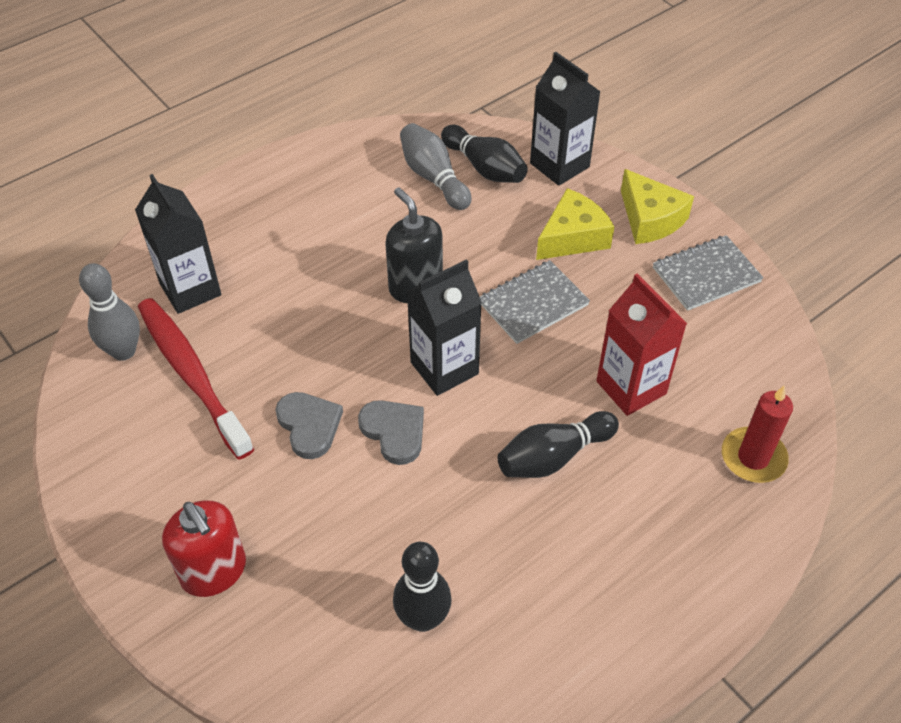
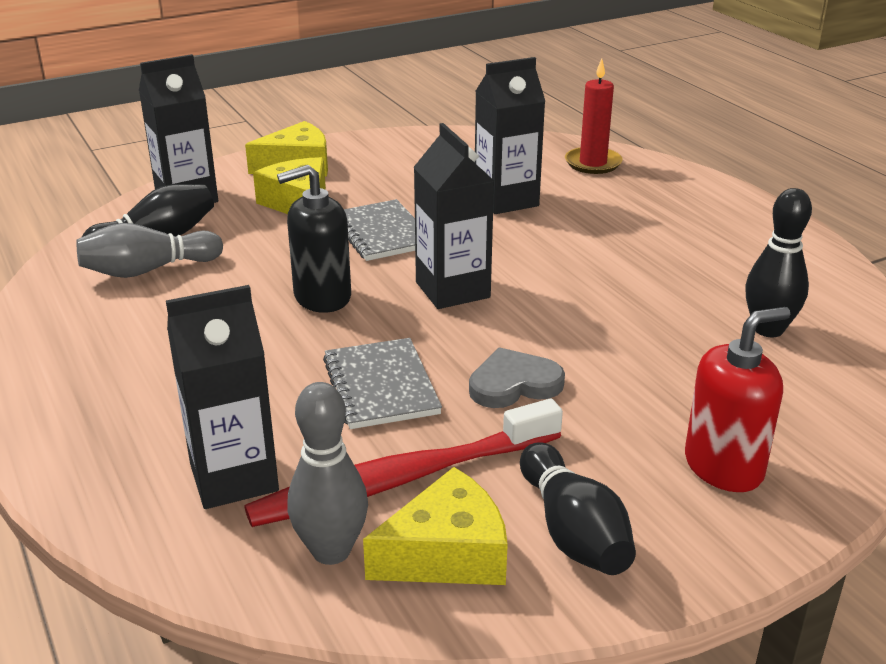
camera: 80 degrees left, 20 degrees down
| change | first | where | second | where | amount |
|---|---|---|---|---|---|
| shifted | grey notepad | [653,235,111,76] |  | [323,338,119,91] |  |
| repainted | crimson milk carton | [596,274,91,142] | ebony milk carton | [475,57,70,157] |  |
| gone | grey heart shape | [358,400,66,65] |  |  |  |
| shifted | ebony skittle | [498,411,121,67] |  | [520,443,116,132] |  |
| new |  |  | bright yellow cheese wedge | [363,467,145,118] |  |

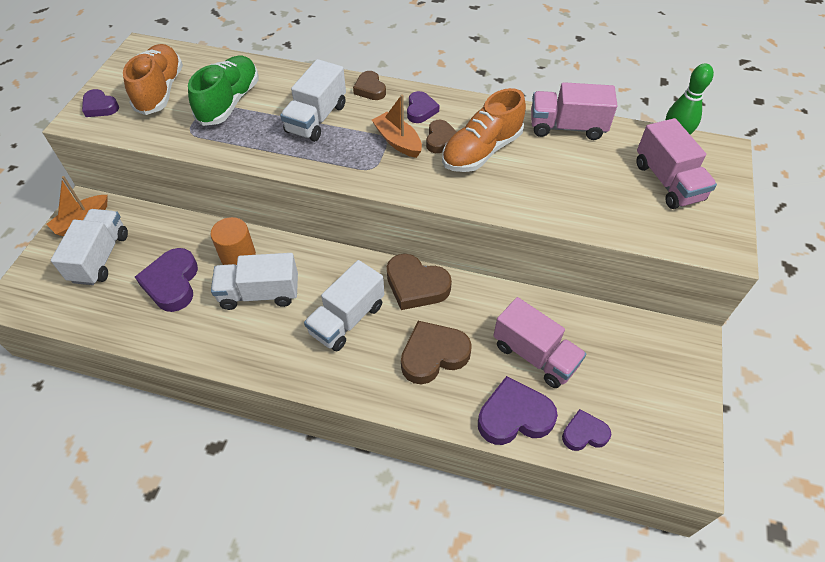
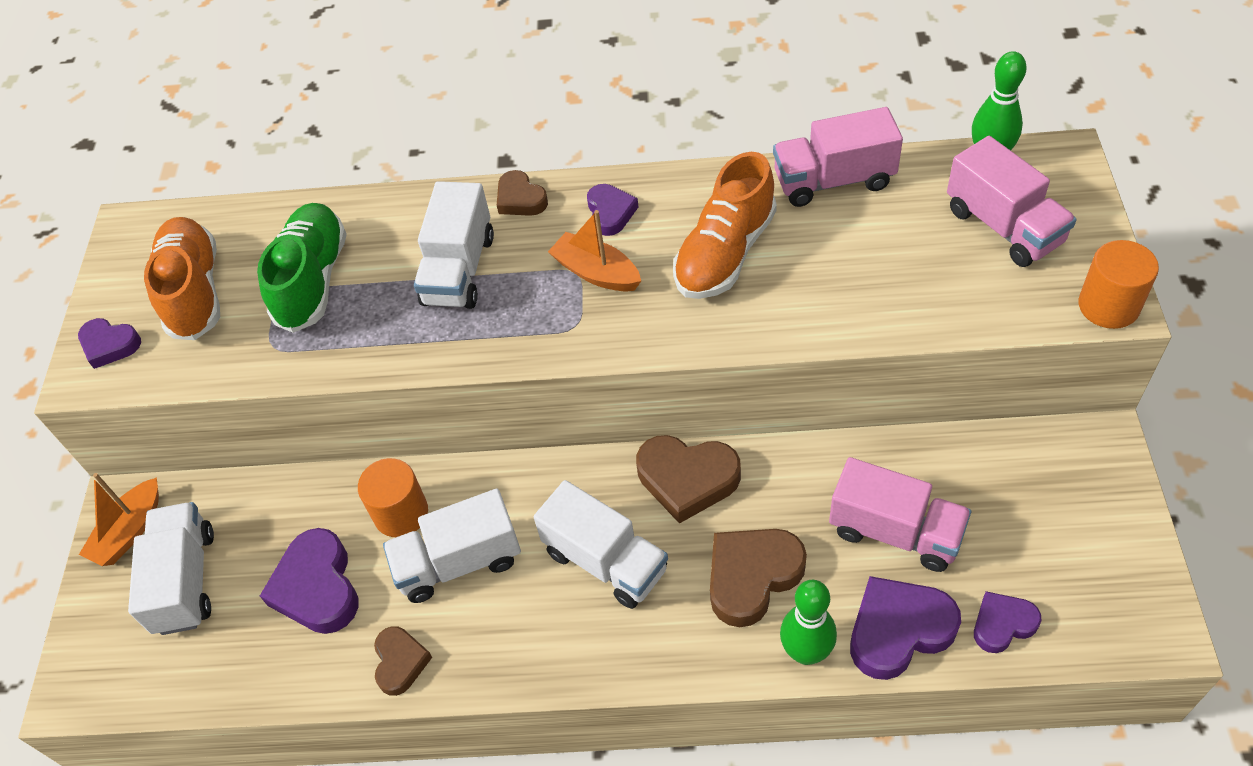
camera: 10 degrees left, 0 degrees up
| change | first | where | second | where | amount |
|---|---|---|---|---|---|
| shifted | russet heart shape | [426,120,31,33] |  | [374,626,58,70] |  |
| rotated | snow-white toy truck | [304,260,80,91] |  | [534,480,134,129] | 75 degrees counterclockwise |
| new |  |  | orange-coloured solid cylinder | [1078,240,81,89] |  |
| new |  |  | leaf-green skittle | [780,580,57,85] |  |

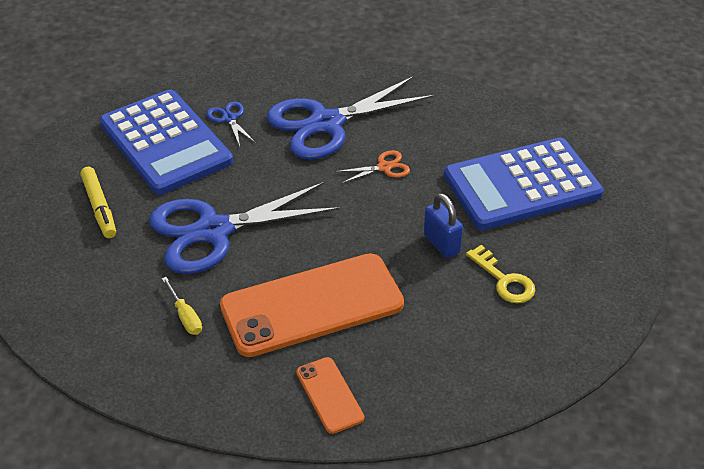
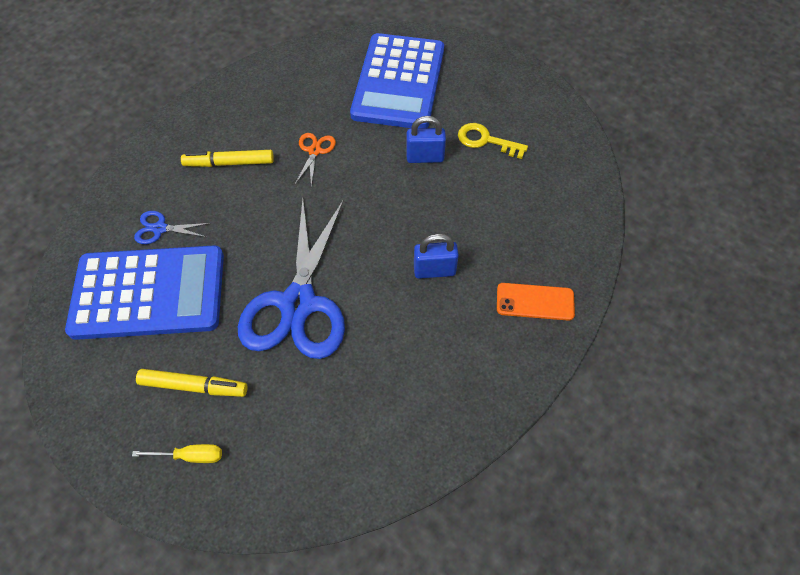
camera: 60 degrees left, 15 degrees up
| change | first | where | second | where | amount |
|---|---|---|---|---|---|
| swapped | blue scissors | [267,76,168,84] | bright yellow marker pen | [181,150,93,17] |  |
| rotated | bright yellow key | [466,245,69,58] |  | [458,123,70,36] | 150 degrees counterclockwise |
| swapped | orange-coloured phone | [220,253,184,104] | blue padlock | [414,234,45,45] |  |
| shifted | bright yellow flat screwdriver | [162,277,40,58] |  | [132,444,90,19] |  |

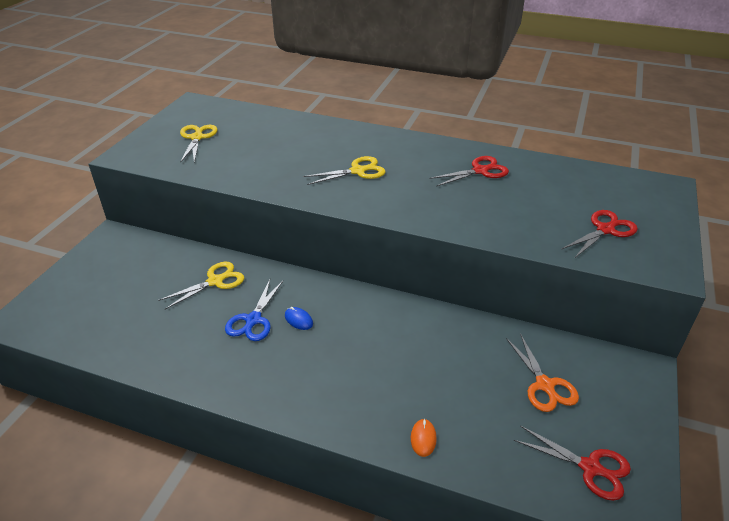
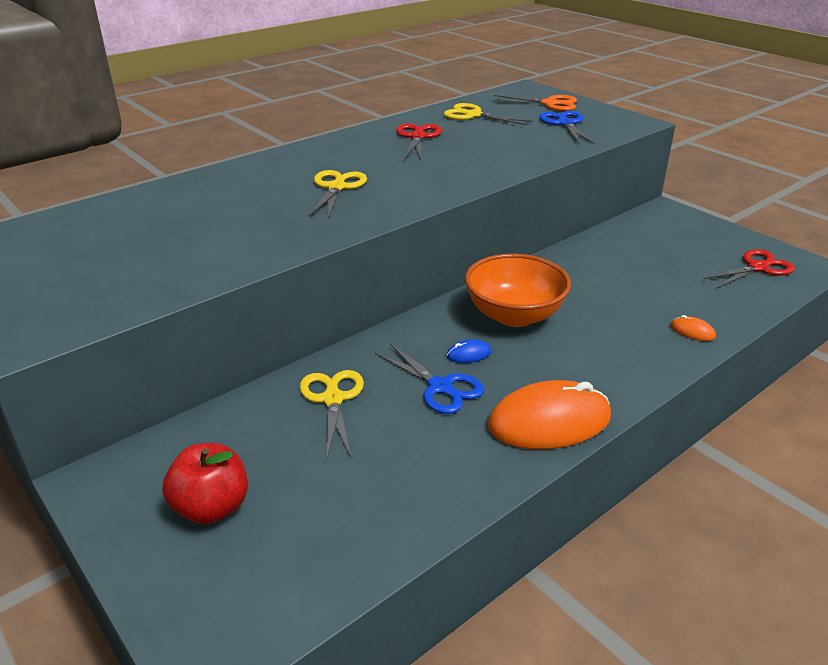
camera: 60 degrees left, 5 degrees down
| change | first | where | second | where | amount |
|---|---|---|---|---|---|
| shifted | bright yellow scissors | [180,125,38,38] |  | [444,103,88,22] |  |
| repainted | crimson scissors | [562,210,76,48] | blue scissors | [539,111,56,33] |  |
| shifted | orange-coloured scissors | [506,334,73,78] |  | [492,95,85,16] |  |
| new |  |  | orange-coloured bowl | [465,254,106,73] |  |
| new |  |  | orange-coloured mouse | [487,380,124,69] |  |
| new |  |  | crimson apple | [162,443,86,81] |  |

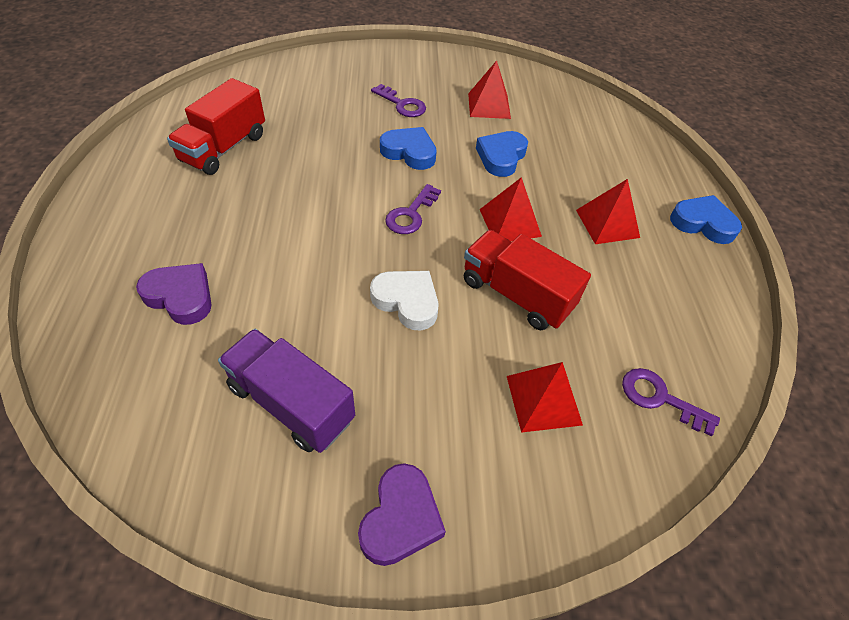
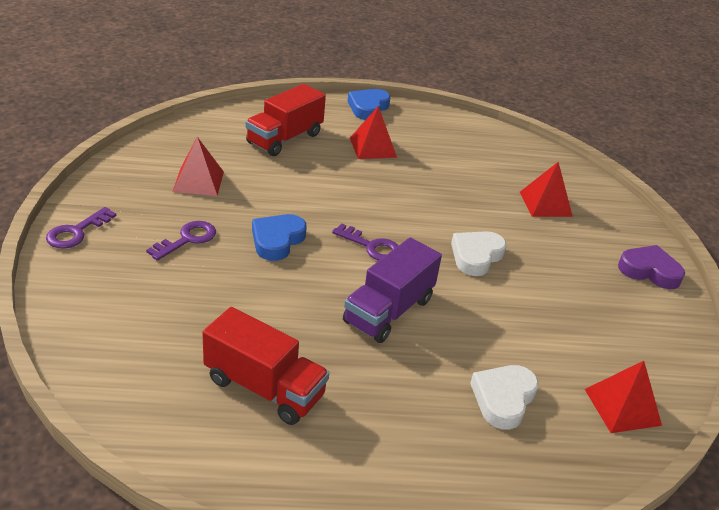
camera: 90 degrees left, 15 degrees down
| change | first | where | second | where | amount |
|---|---|---|---|---|---|
| gone | blue heart shape | [476,131,52,46] |  |  |  |
| shifted | crimson solid pyramid | [480,177,62,64] |  | [585,361,77,72] |  |
| shifted | crimson toy truck | [464,230,127,100] |  | [246,84,80,72] |  |
| repainted | royal purple heart shape | [136,263,76,62] | snow-white heart shape | [470,365,69,65] |  |
| shifted | royal purple toy truck | [218,329,137,124] |  | [343,237,99,106] |  |
| shifted | royal purple key | [622,368,98,68] |  | [46,207,70,42] |  |

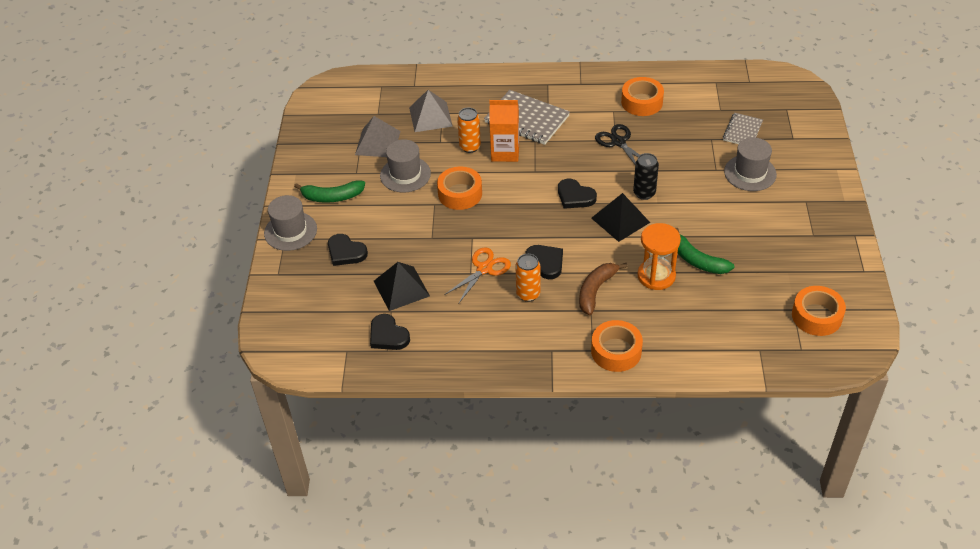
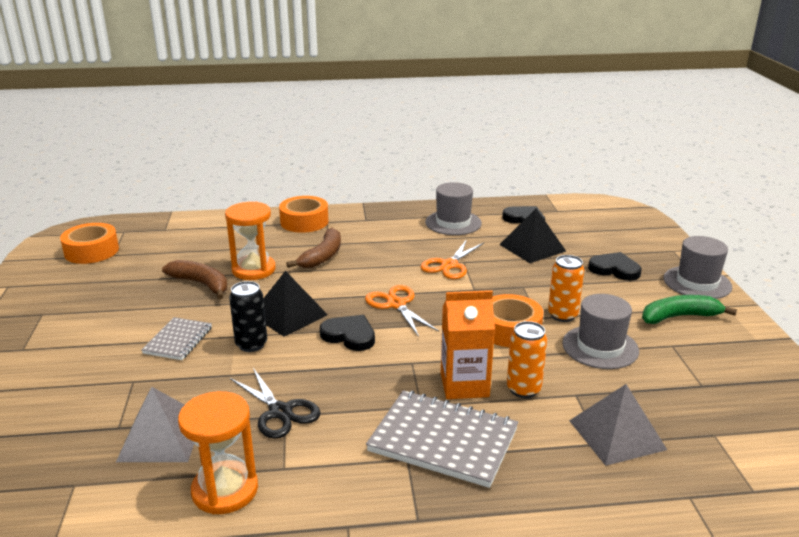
camera: 170 degrees right, 20 degrees down
| change | first | where | second | where | amount |
|---|---|---|---|---|---|
| swapped | orange-coloured sticky tape | [621,77,43,39] | orange-coloured sand timer | [178,391,80,123] |  |
| shifted | grey notepad | [723,113,40,31] |  | [141,317,71,43] |  |
| shifted | grey solid pyramid | [355,116,46,41] |  | [116,387,78,75] |  |
| shifted | grey hat | [724,137,53,54] |  | [425,182,57,53] |  |
| repainted | leaf-green banana | [675,228,59,46] | russet banana | [162,260,65,39] |  |
| gone | ebony heart shape | [526,245,37,34] |  |  |  |
| shifted | orange-coloured tin | [515,254,26,48] |  | [548,255,36,67] |  |
| new |  |  | orange-coloured scissors | [365,285,74,52] |  |

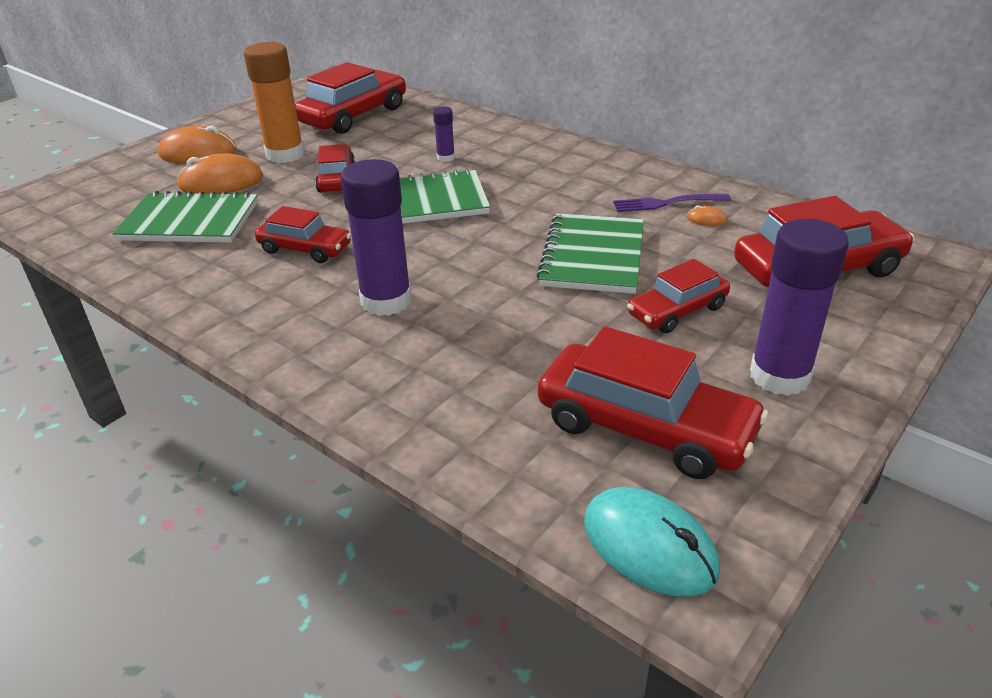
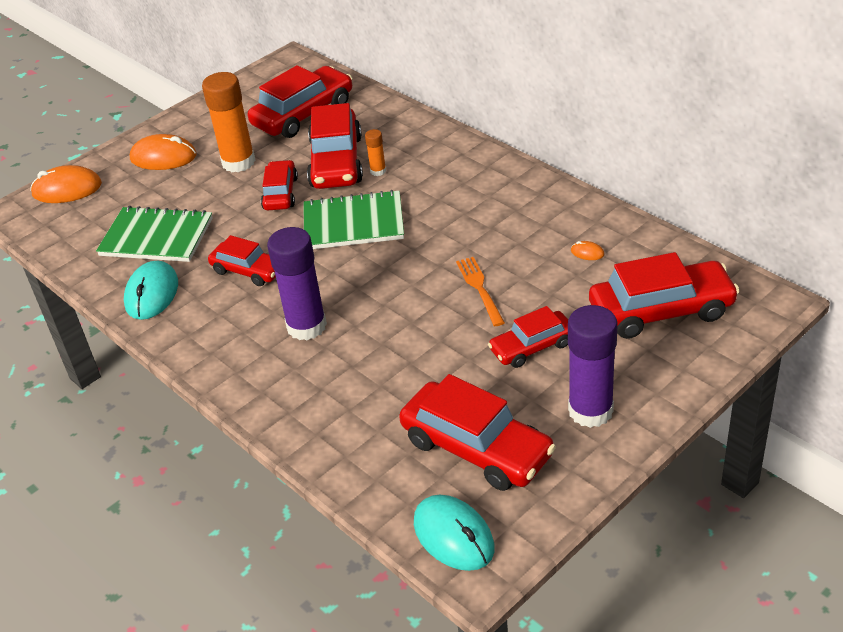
camera: 10 degrees right, 5 degrees up
| change | first | where | second | where | amount |
|---|---|---|---|---|---|
| repainted | royal purple glue | [433,106,22,56] | orange-coloured glue | [365,129,21,47] |  |
| shifted | orange-coloured mouse | [177,153,86,41] |  | [30,165,72,38] |  |
| gone | royal purple table fork | [613,194,118,18] |  |  |  |
| swapped | leaf-green notepad | [537,213,107,81] | orange-coloured table fork | [456,257,49,69] |  |
| new |  |  | crimson car | [307,103,56,86] |  |
| new |  |  | aqua mouse | [124,261,54,59] |  |

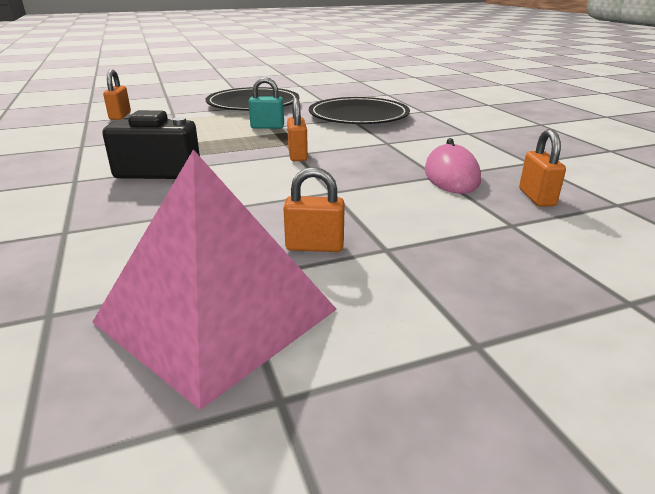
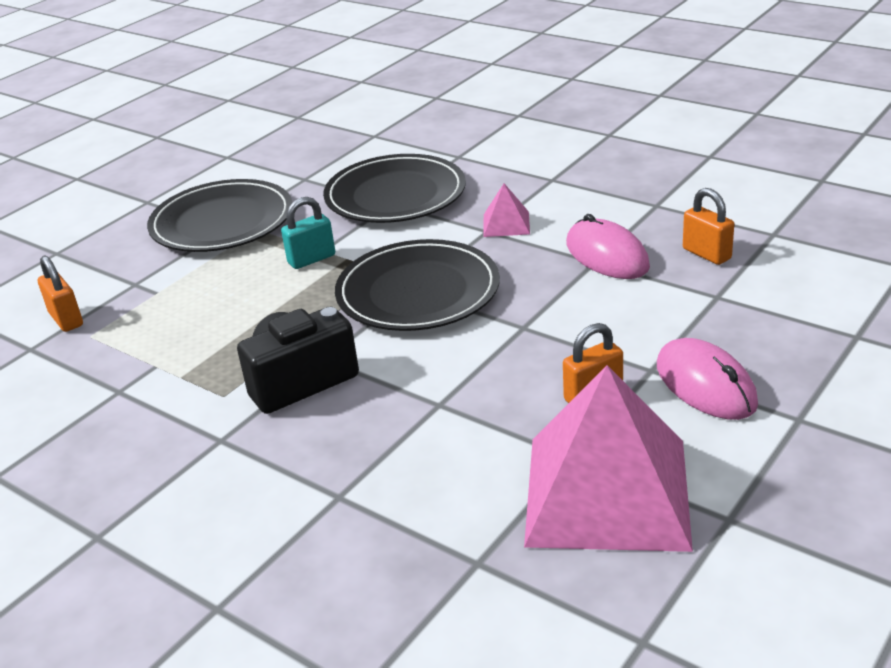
camera: 30 degrees left, 5 degrees up
| change | first | where | second | where | amount |
|---|---|---|---|---|---|
| swapped | orange-coloured padlock | [287,98,21,63] | ebony dinner plate | [335,239,165,92] |  |
| new |  |  | rosy solid pyramid | [483,183,47,54] |  |
| new |  |  | rosy mouse | [657,338,101,82] |  |

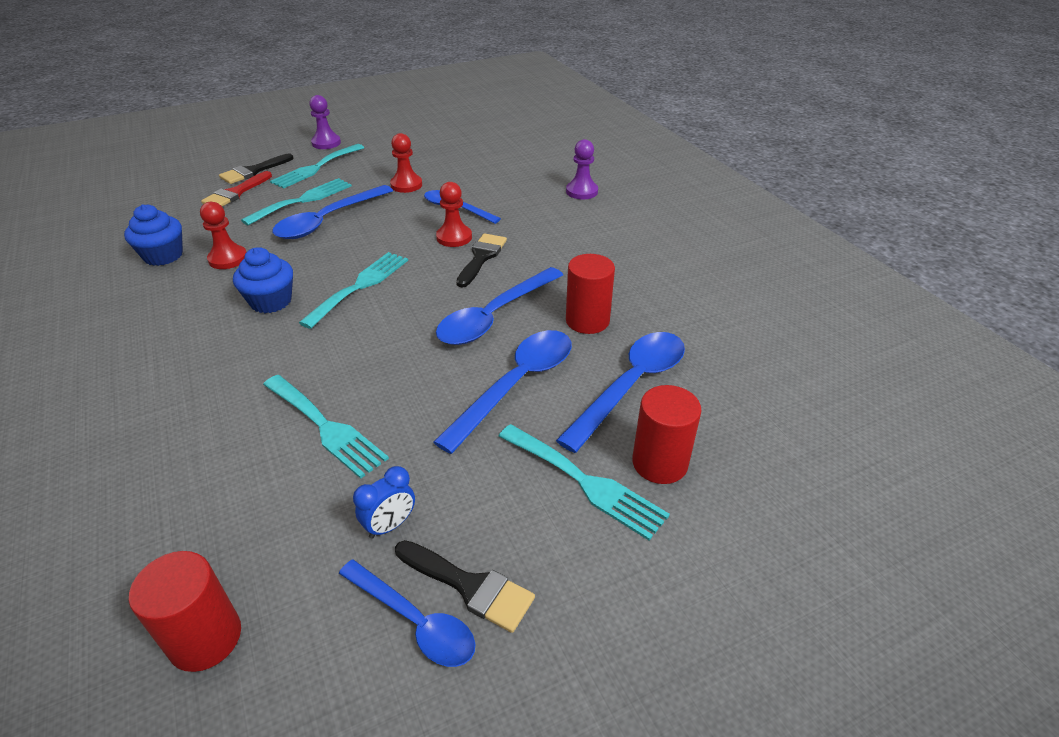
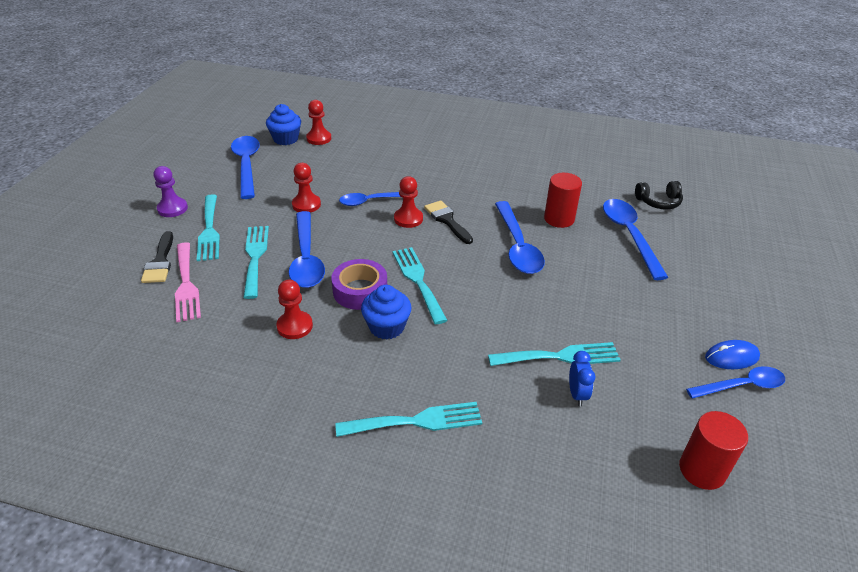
camera: 50 degrees left, 0 degrees up
| change | first | where | second | where | amount |
|---|---|---|---|---|---|
| gone | royal purple pawn | [566,139,32,60] |  |  |  |
| swapped | crimson brush | [201,171,71,36] | rosy table fork | [175,242,26,80] |  |
| shifted | blue fairy cake | [124,204,59,62] |  | [266,104,35,41] |  |
| shifted | blue tablespoon | [433,330,139,124] |  | [231,136,29,63] |  |
| gone | crimson solid cylinder | [632,385,70,99] |  |  |  |
| shifted | aqua table fork | [499,424,171,117] |  | [335,402,147,35] |  |
| shifted | blue clock | [353,466,62,73] |  | [569,351,26,55] |  |
| swapped | ebony brush | [395,540,140,93] | blue mouse | [705,340,55,29] |  |
| new |  |  | crimson pawn | [306,100,25,45] |  |
| new |  |  | ebony headset | [635,181,48,28] |  |
| new |  |  | royal purple sticky tape | [331,259,56,51] |  |

